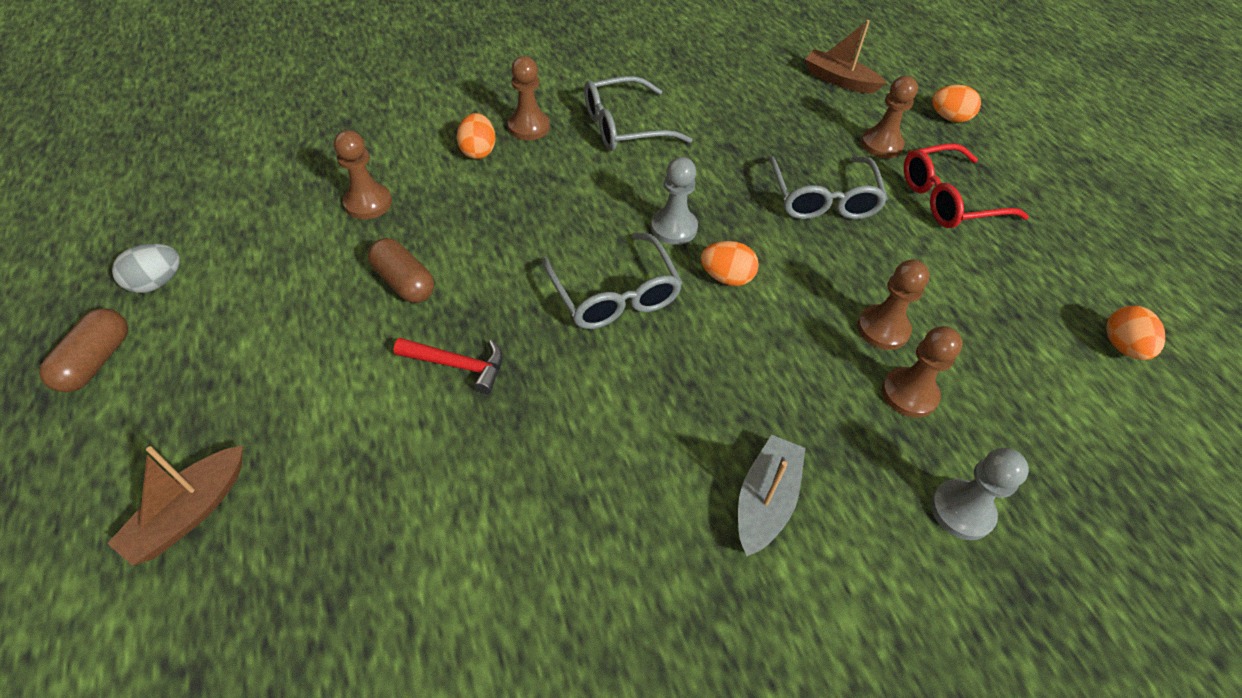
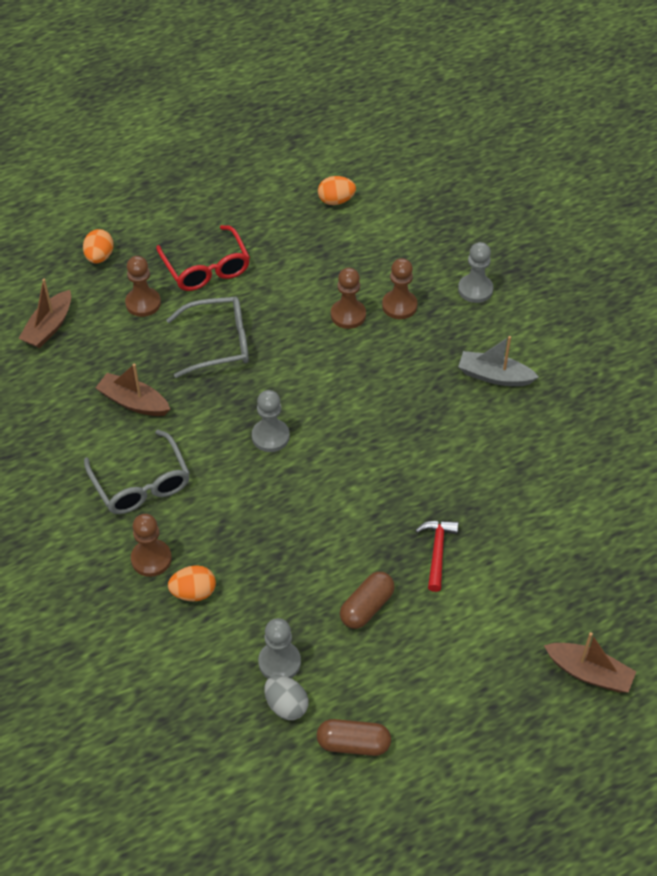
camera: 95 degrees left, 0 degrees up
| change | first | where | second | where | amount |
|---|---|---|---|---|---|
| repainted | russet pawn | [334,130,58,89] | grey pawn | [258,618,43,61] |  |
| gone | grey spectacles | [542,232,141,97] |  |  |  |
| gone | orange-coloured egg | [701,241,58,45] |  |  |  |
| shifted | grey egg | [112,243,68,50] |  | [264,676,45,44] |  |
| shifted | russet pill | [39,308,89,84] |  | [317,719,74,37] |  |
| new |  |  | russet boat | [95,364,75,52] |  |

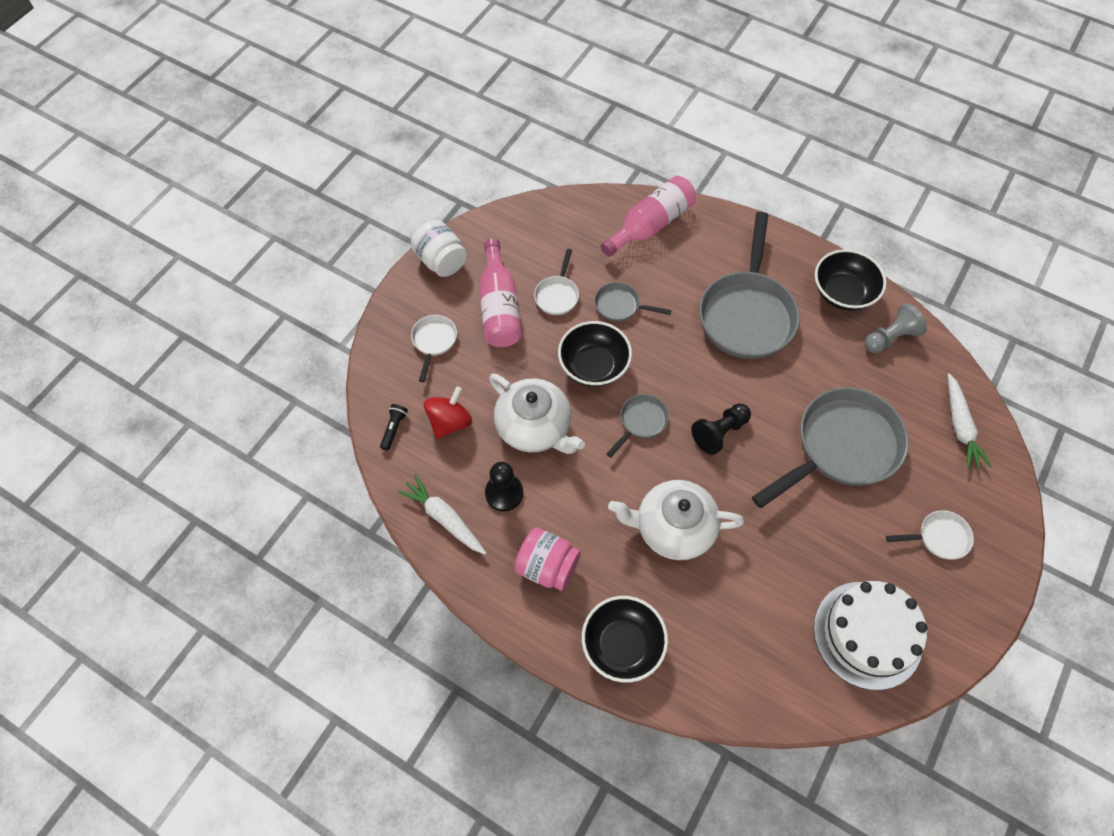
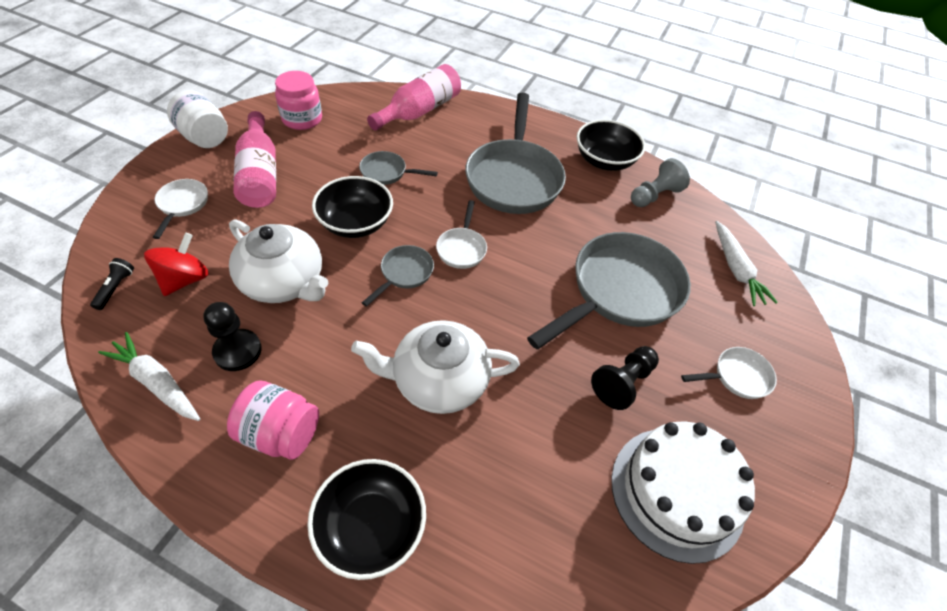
camera: 10 degrees left, 10 degrees down
| change | first | where | second | where | amount |
|---|---|---|---|---|---|
| shifted | snow-white frying pan | [534,249,45,66] |  | [436,200,51,69] |  |
| shifted | ebony pawn | [691,403,60,52] |  | [591,346,68,64] |  |
| new |  |  | rosy jam jar | [275,71,47,59] |  |

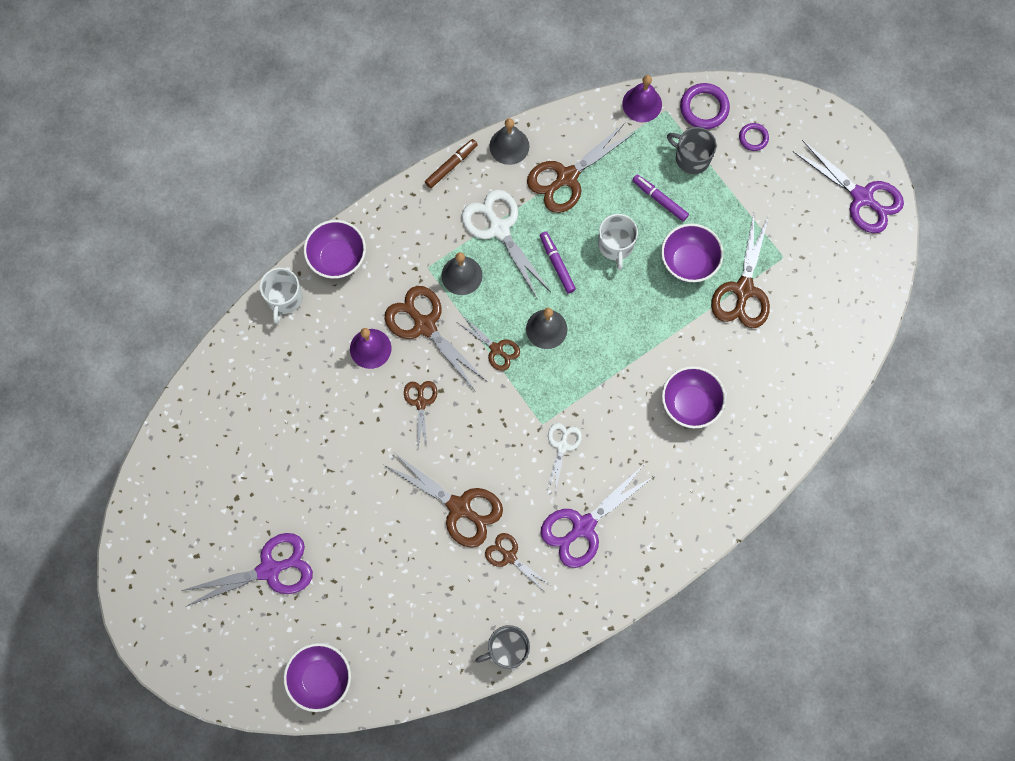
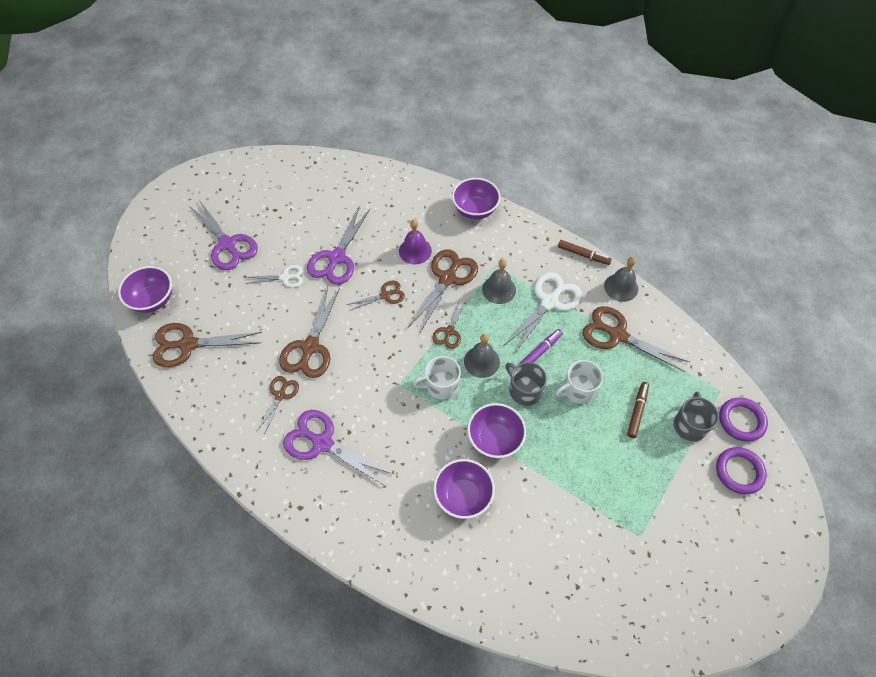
camera: 70 degrees right, 15 degrees down
| change | first | where | second | where | amount |
|---|---|---|---|---|---|
| gone | royal purple bell | [622,75,40,47] |  |  |  |
| scaled | royal purple ring | [739,123,30,28] |  | [716,447,51,48] | x1.66 |
| shifted | royal purple scissors | [793,140,111,93] |  | [307,207,63,78] |  |
| repainted | royal purple marker pen | [632,175,57,46] | russet marker pen | [627,382,22,56] |  |
| shifted | russet scissors | [711,214,59,114] |  | [153,323,109,44] |  |
| shifted | royal purple bowl | [661,223,63,59] |  | [467,403,59,56] |  |
| shifted | snow-white tea mug | [260,268,43,56] |  | [413,356,48,44] |  |
| shifted | snow-white scissors | [547,423,35,71] |  | [245,265,58,23] |  |
| shifted | grey tea mug | [475,625,55,44] |  | [505,362,42,44] |  |

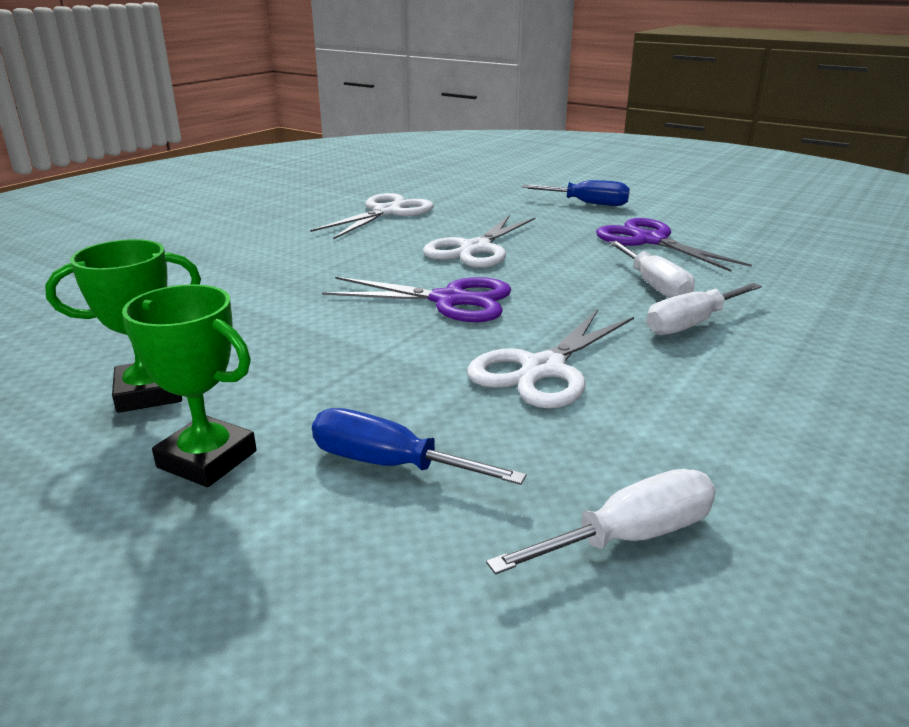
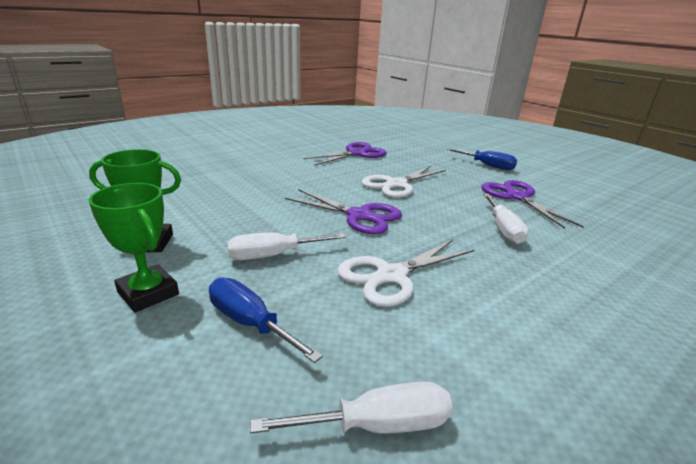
camera: 15 degrees right, 0 degrees up
| change | first | where | second | where | amount |
|---|---|---|---|---|---|
| repainted | snow-white scissors | [310,193,124,46] | royal purple scissors | [304,142,83,24] |  |
| shifted | snow-white flat screwdriver | [646,283,116,52] |  | [227,233,119,27] |  |

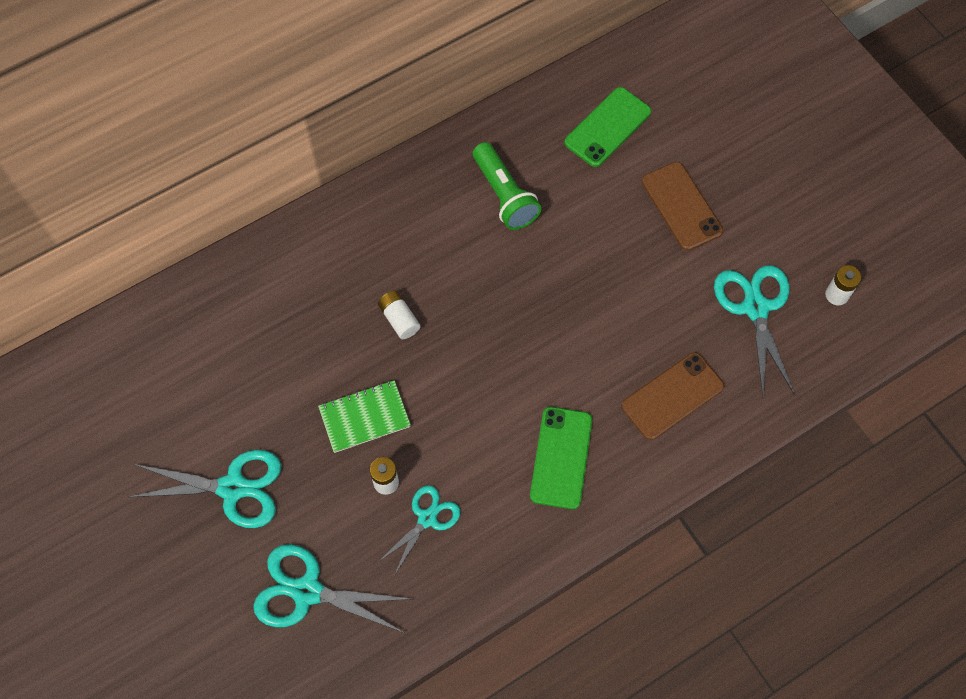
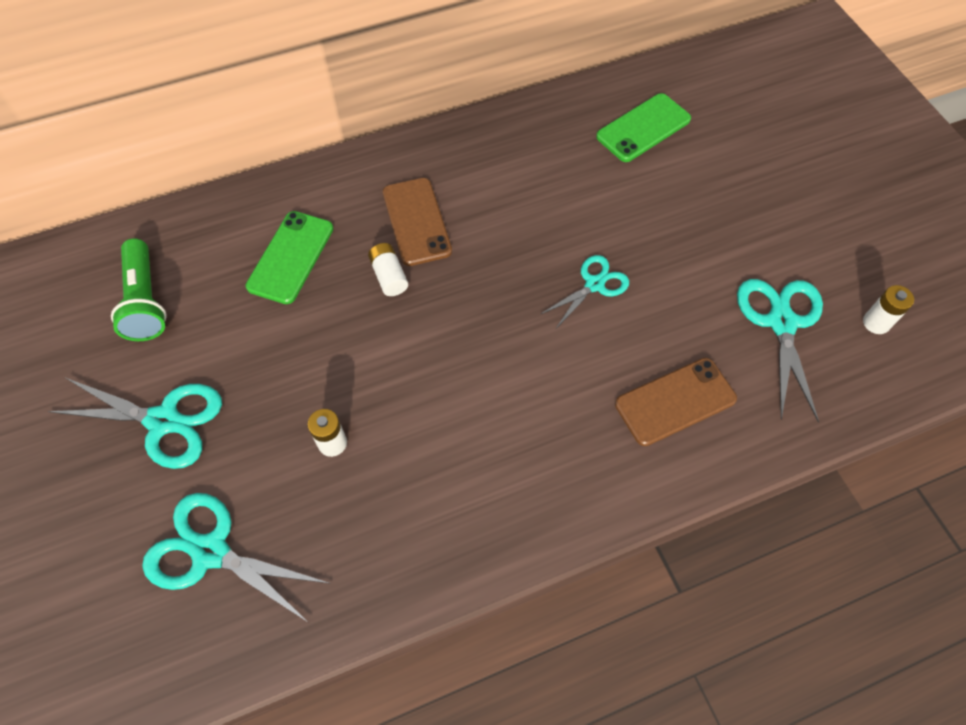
camera: 10 degrees right, 5 degrees down
| change | first | where | second | where | amount |
|---|---|---|---|---|---|
| shifted | leaf-green flashlight | [473,142,68,88] |  | [111,238,56,103] |  |
| shifted | russet phone | [642,162,81,89] |  | [383,178,69,88] |  |
| gone | leaf-green notepad | [318,380,93,73] |  |  |  |
| shifted | leaf-green phone | [530,407,62,102] |  | [246,211,87,93] |  |
| shifted | aqua scissors | [377,485,83,91] |  | [541,255,88,75] |  |

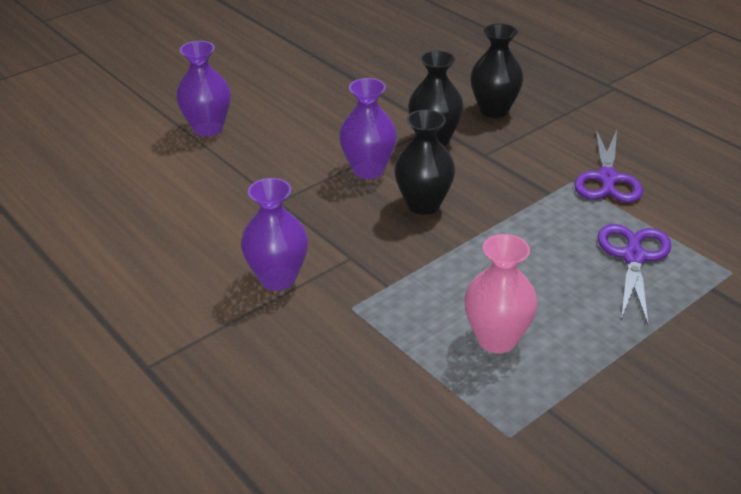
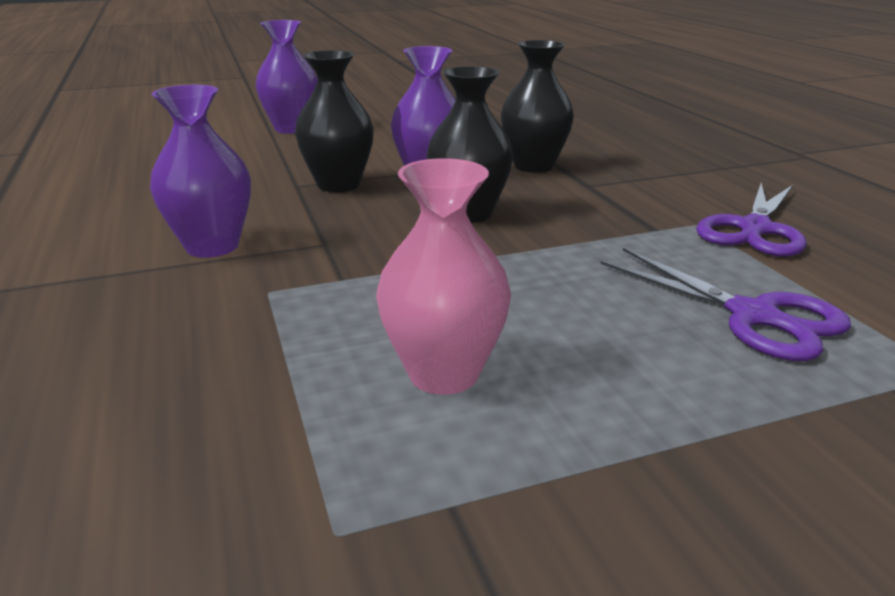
camera: 20 degrees right, 10 degrees down
| change | first | where | second | where | amount |
|---|---|---|---|---|---|
| shifted | ebony flower vase | [470,24,54,94] |  | [295,50,79,142] |  |
| rotated | royal purple scissors | [597,224,75,100] |  | [600,248,251,113] | 105 degrees clockwise |

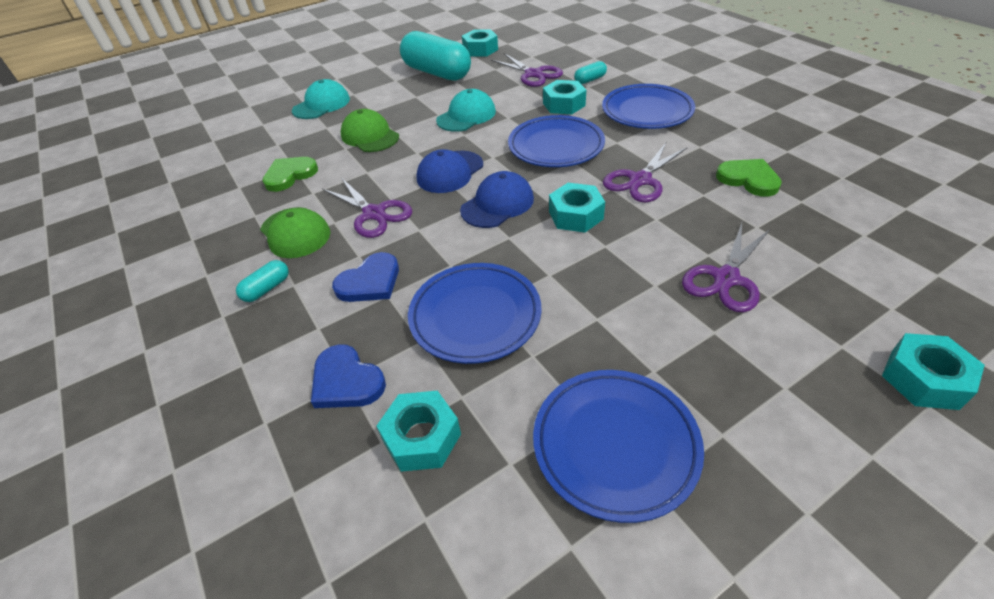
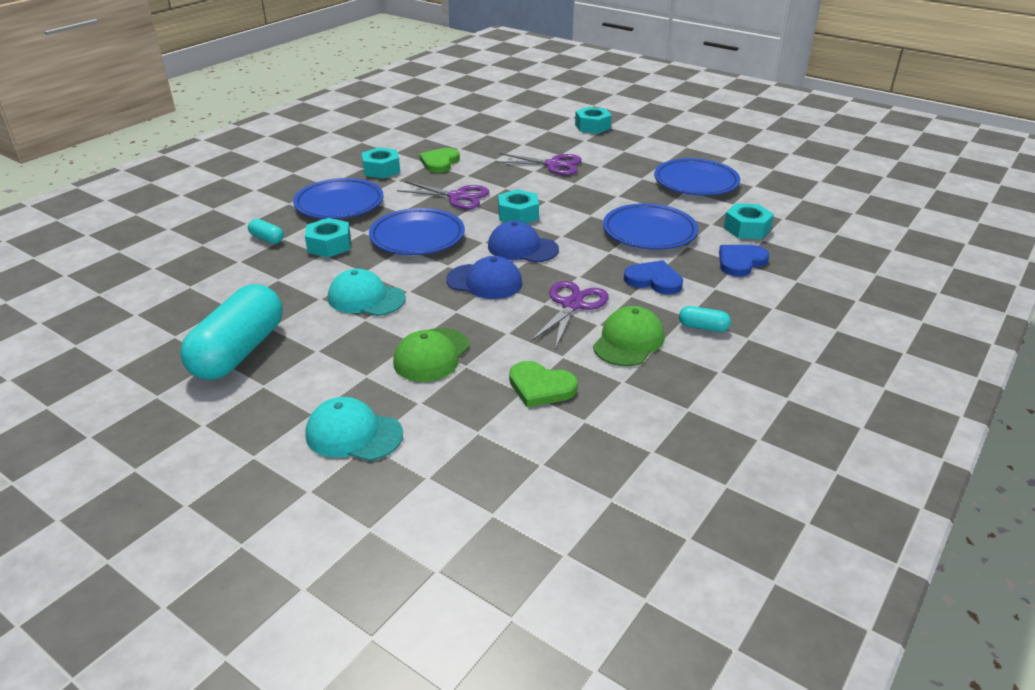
camera: 115 degrees left, 10 degrees down
| change | first | where | second | where | amount |
|---|---|---|---|---|---|
| shifted | aqua hex nut | [462,29,36,28] |  | [362,147,38,32] |  |
| gone | royal purple scissors | [491,53,72,34] |  |  |  |
| rotated | blue heart shape | [311,344,75,64] |  | [719,245,50,32] | 150 degrees counterclockwise |

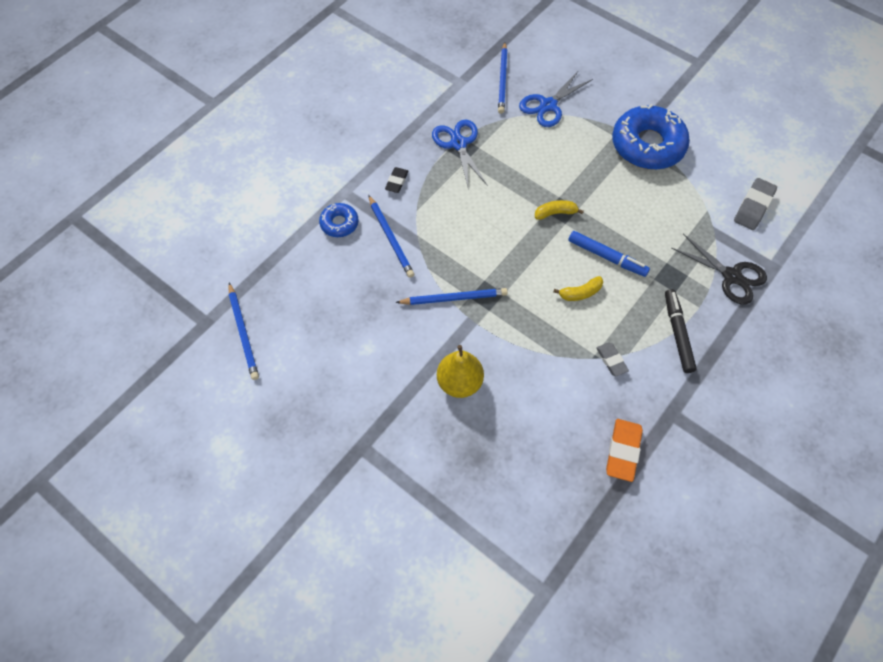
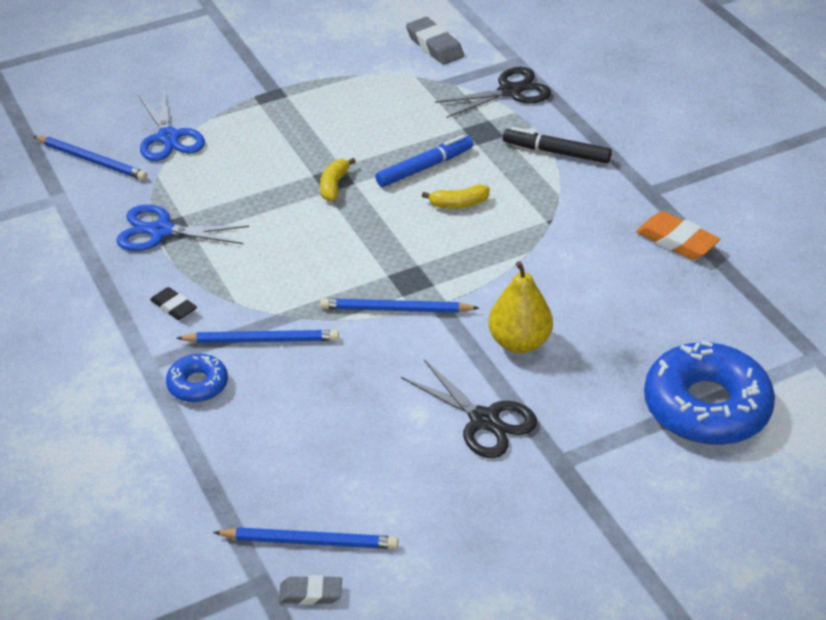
camera: 65 degrees left, 20 degrees down
| change | first | where | second | where | amount |
|---|---|---|---|---|---|
| shifted | blue glazed donut | [612,104,78,66] |  | [644,341,131,104] |  |
| rotated | bright yellow banana | [553,276,50,25] |  | [422,185,67,23] | 75 degrees clockwise |
| rotated | blue lead pencil | [395,288,113,17] |  | [320,298,159,15] | 105 degrees counterclockwise |
| shifted | grey pencil eraser | [596,342,33,34] |  | [279,575,63,30] |  |
| new |  |  | ebony scissors | [401,359,136,99] |  |

